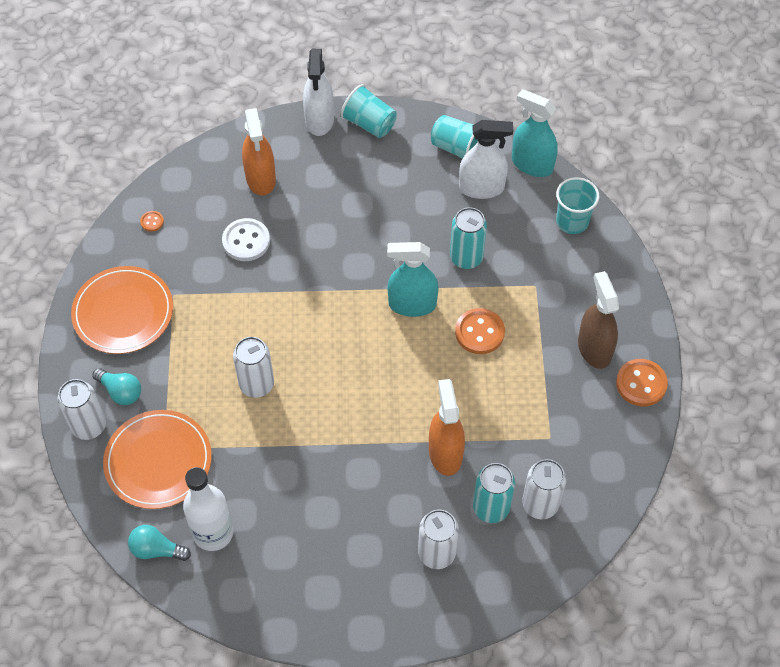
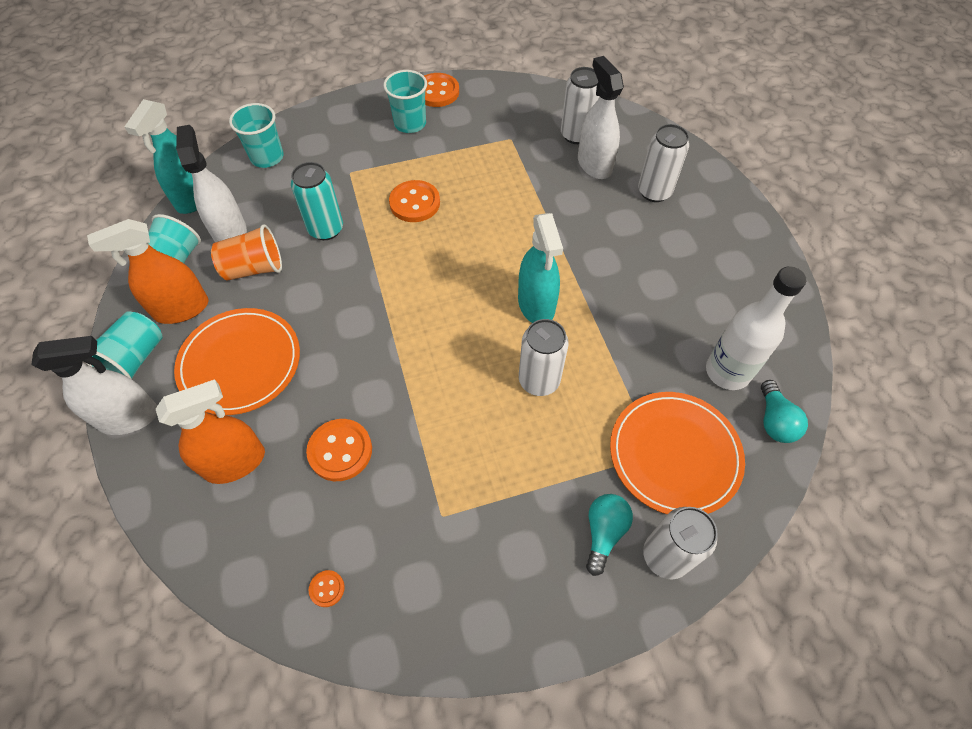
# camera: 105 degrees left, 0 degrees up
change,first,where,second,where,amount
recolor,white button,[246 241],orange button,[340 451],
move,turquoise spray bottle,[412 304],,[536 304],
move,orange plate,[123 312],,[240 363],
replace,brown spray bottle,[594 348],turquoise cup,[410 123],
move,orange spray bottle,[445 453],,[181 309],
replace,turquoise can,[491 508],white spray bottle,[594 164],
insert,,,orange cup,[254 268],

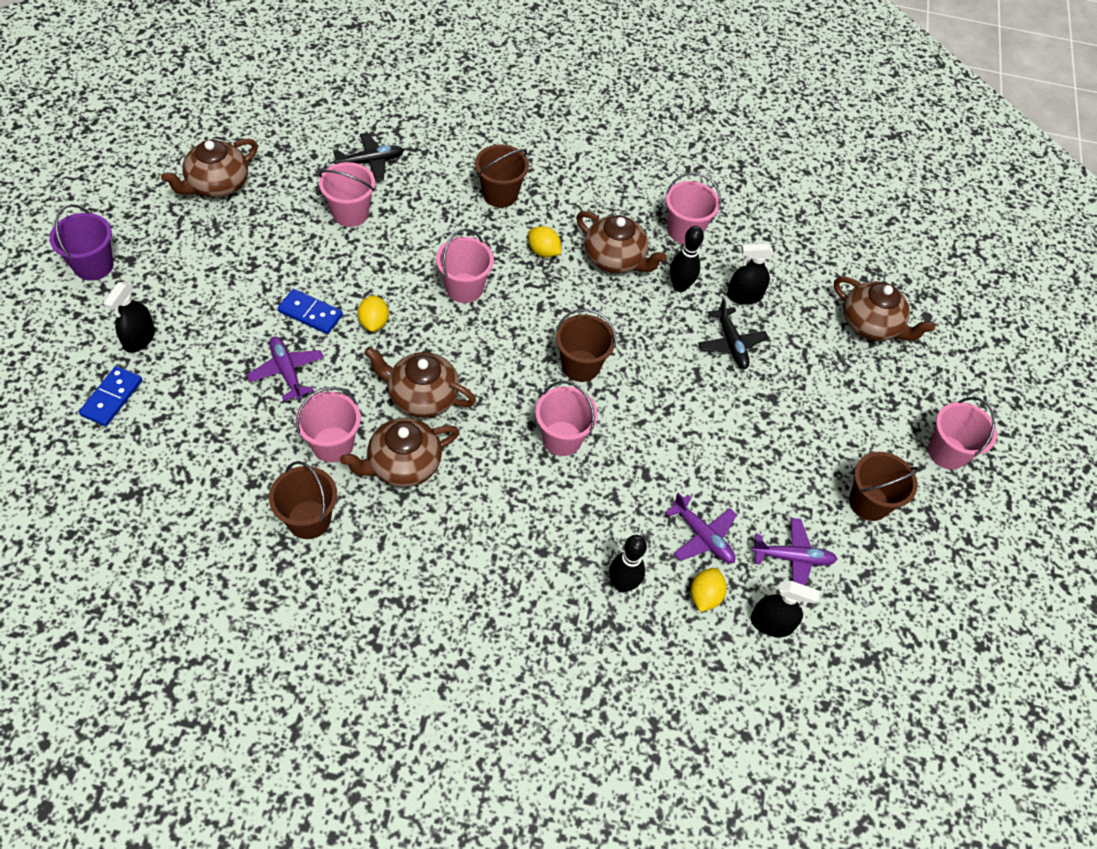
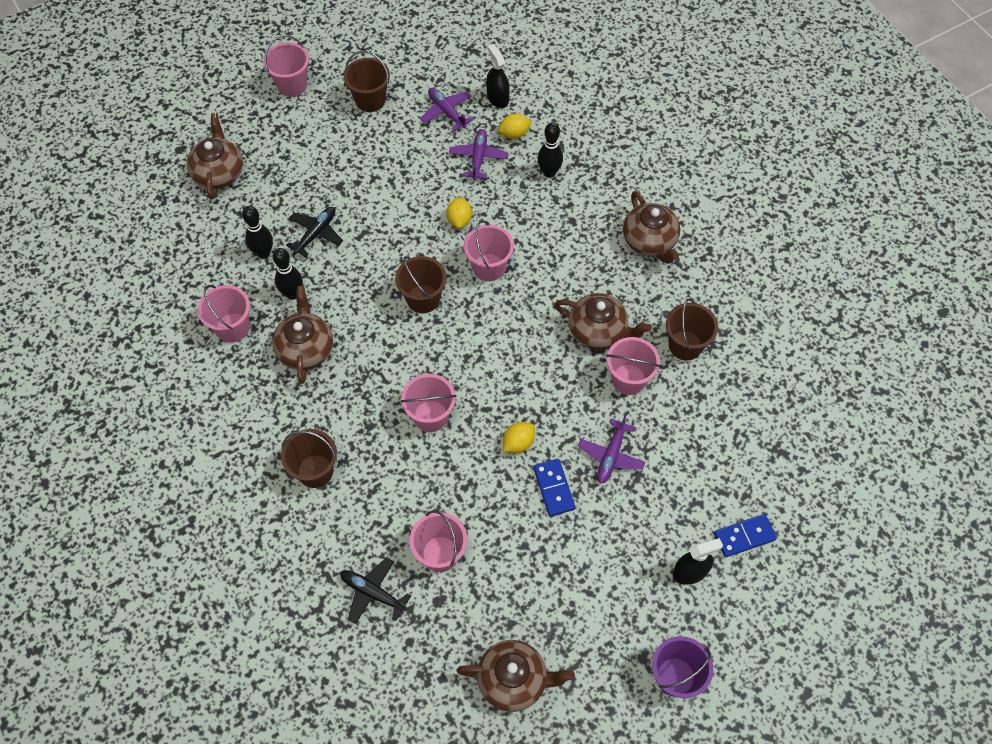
# camera: 125 degrees left, 5 degrees up
change,first,where,second,where,amount
move,yellow lemon,[543 251],,[459 220],
replace,black spray bottle,[744 296],black bowling pin,[263 253],
move,brown teapot,[421 396],,[650 241],

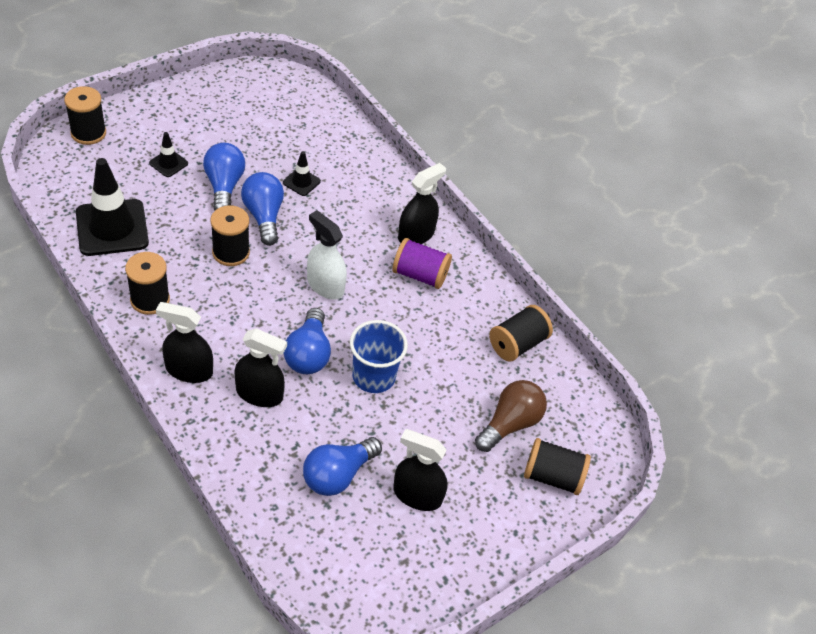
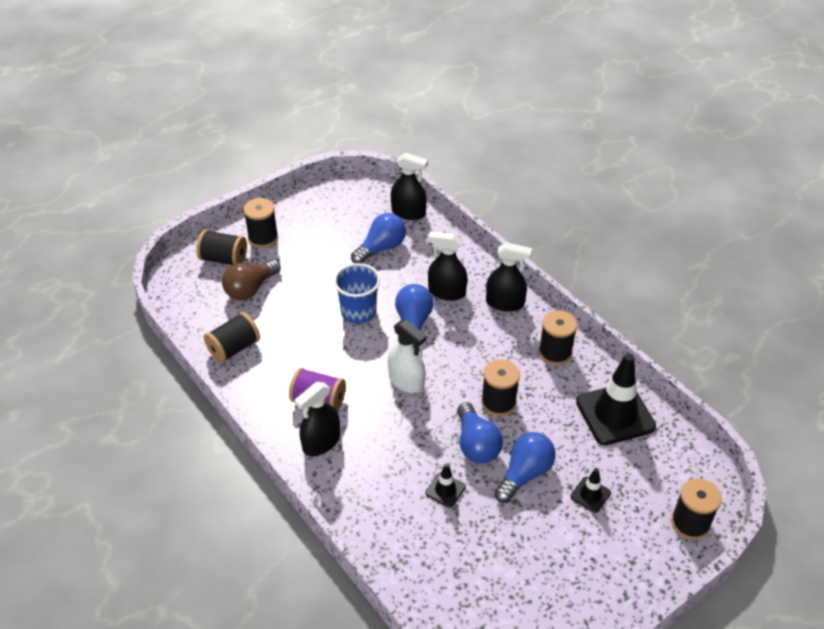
# camera: 175 degrees left, 5 degrees down
change,first,where,second,where,amount
rotate,blue light bulb,[224 186],,[524 474],135 degrees counterclockwise
move,black spray bottle,[417 495],,[408 213],
insert,,,black spool,[263 238],

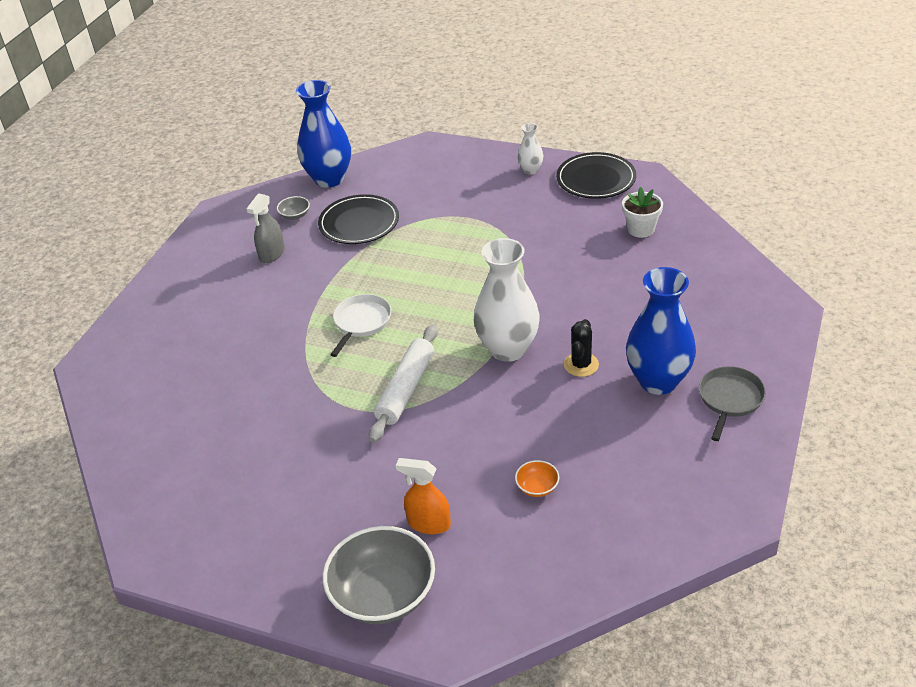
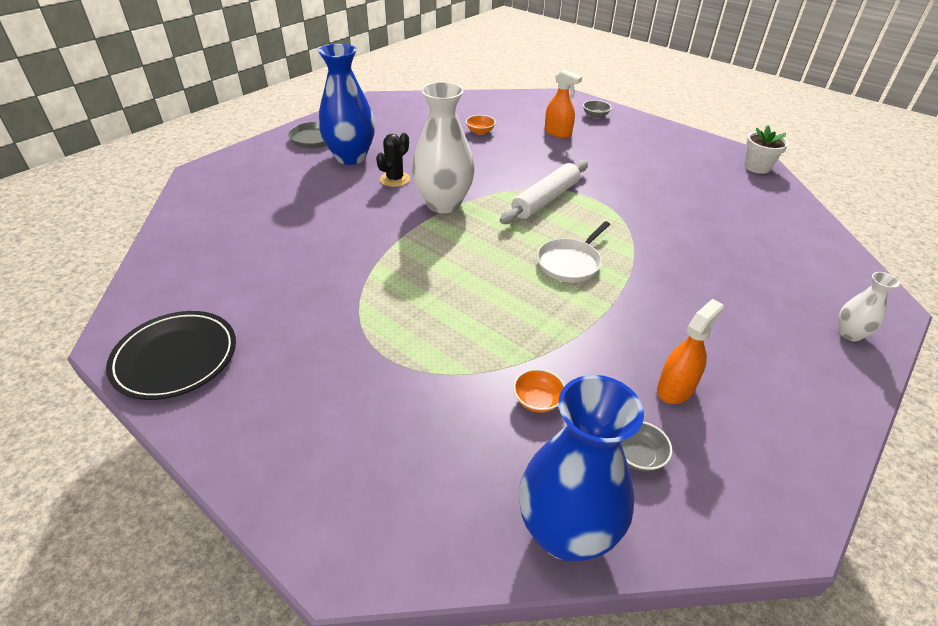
# camera: 165 degrees left, 0 degrees up
change,first,where,second,where,amount
move,white vase,[530 170],,[850 334],
move,white flower pot,[641 229],,[757 167],
recolor,grey spray bottle,[272 254],orange spray bottle,[675 388],
replace,black plate,[359 223],orange bowl,[537 400],
resize,grey bowl,[383 594],,[595 116],x0.43

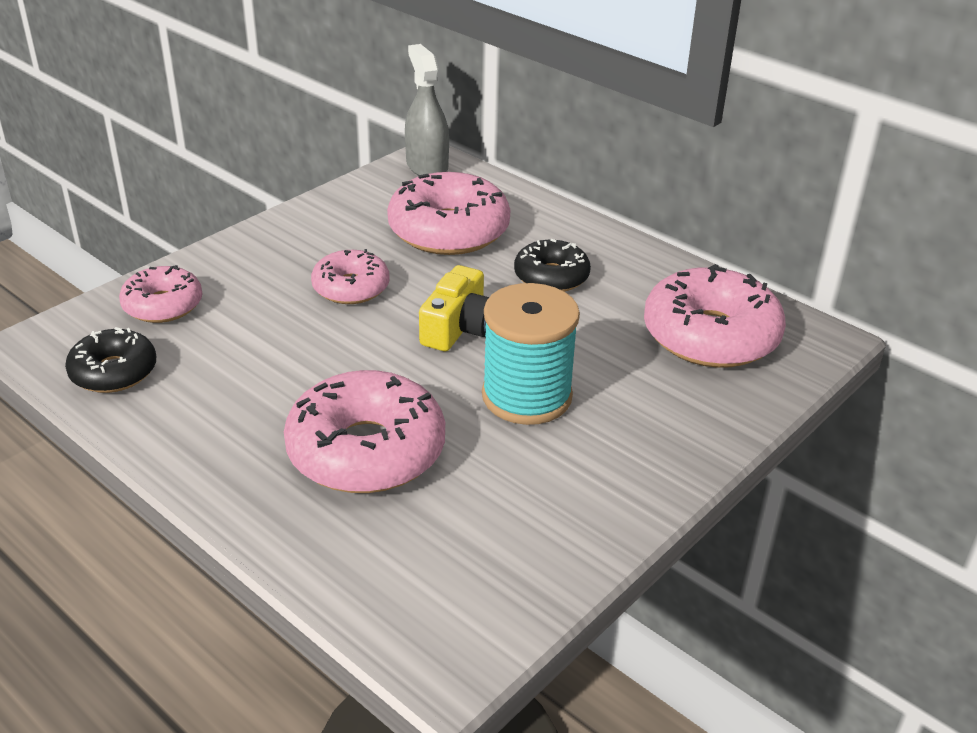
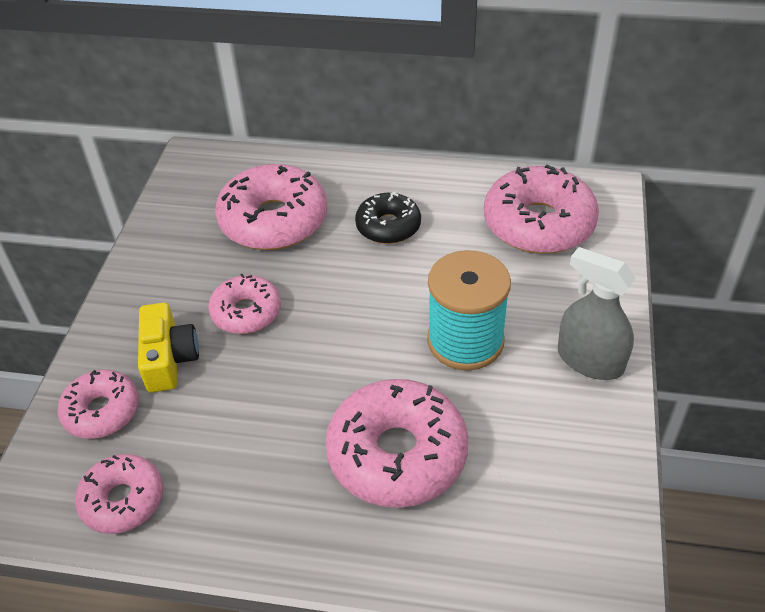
# camera: 30 degrees left, 10 degrees up
change,first,where,second,where,amount
move,grey spray bottle,[427 166],,[590 360],
move,yellow camera,[458 328],,[169 359],
recolor,black donut,[114 372],pink donut,[123 500],

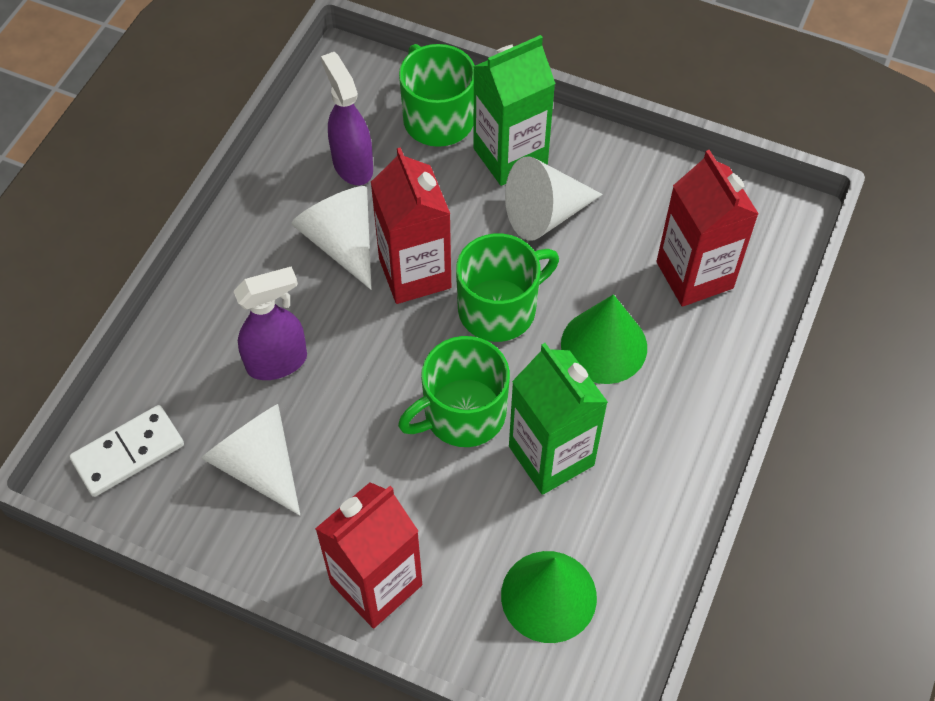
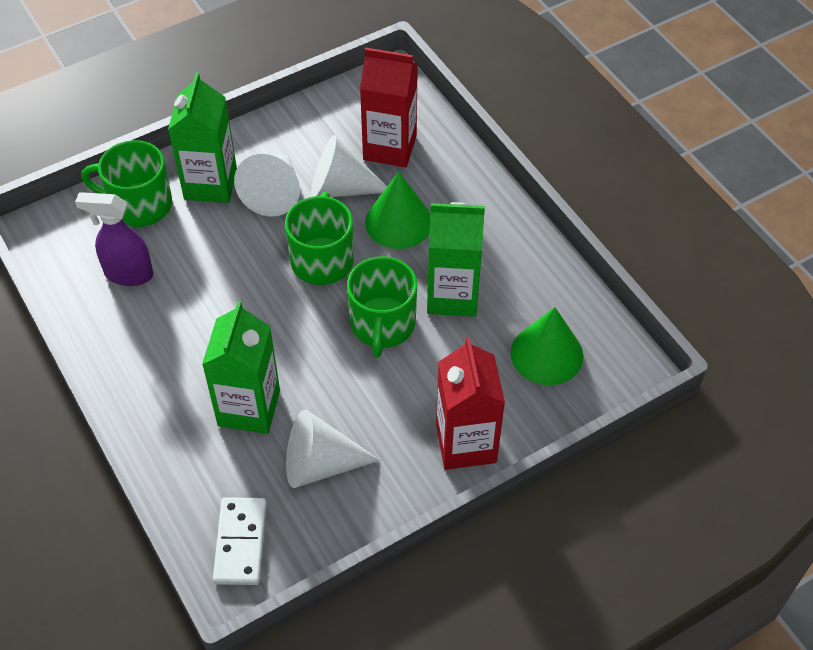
# camera: 55 degrees left, 5 degrees down
change,first,where,second,where,amount
delete,red carton,[415 273],,,
move,white cone,[341 242],,[341 188],
replace,purple spray bottle,[278 362],green carton,[249 408],

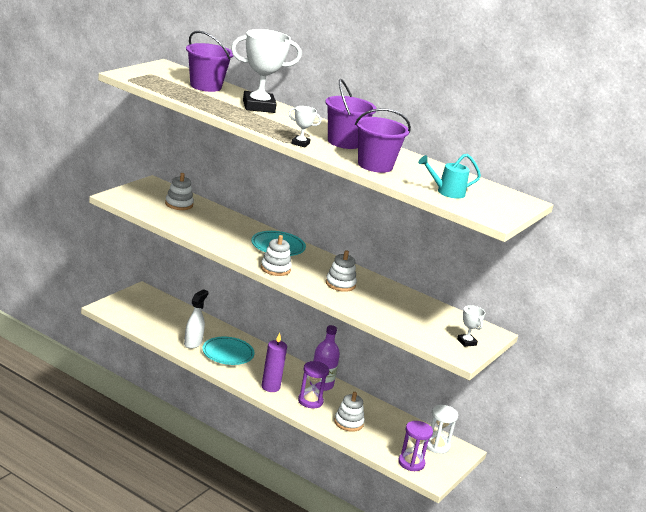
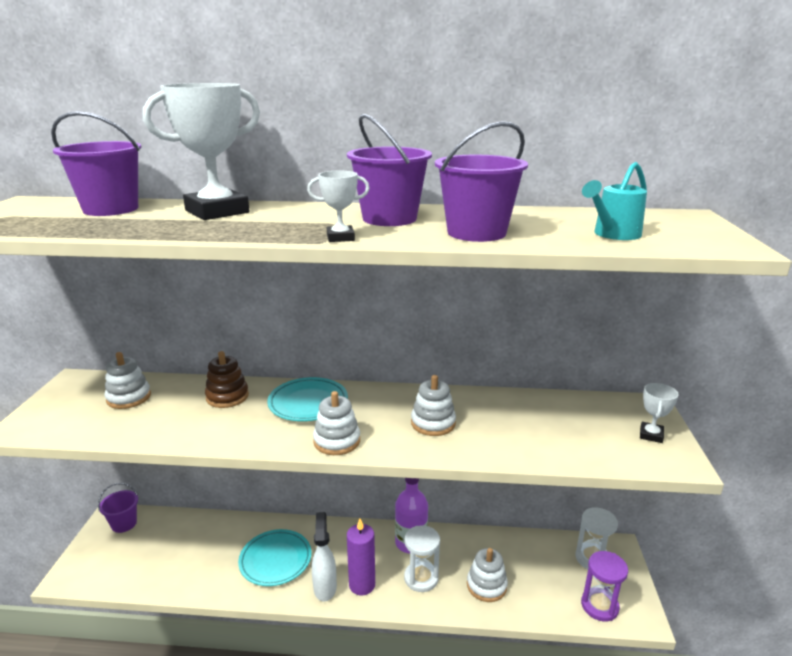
# camera: 25 degrees left, 0 degrees up
change,first,where,second,where,amount
move,white spray bottle,[193 343],,[325 587],
rotate,white trophy,[466 342],,[651 435],75 degrees clockwise
recolor,purple hourglass,[310 401],white hourglass,[421 578],
insert,,,brown stacking toy,[227 397],
insert,,,purple bucket,[124 524],

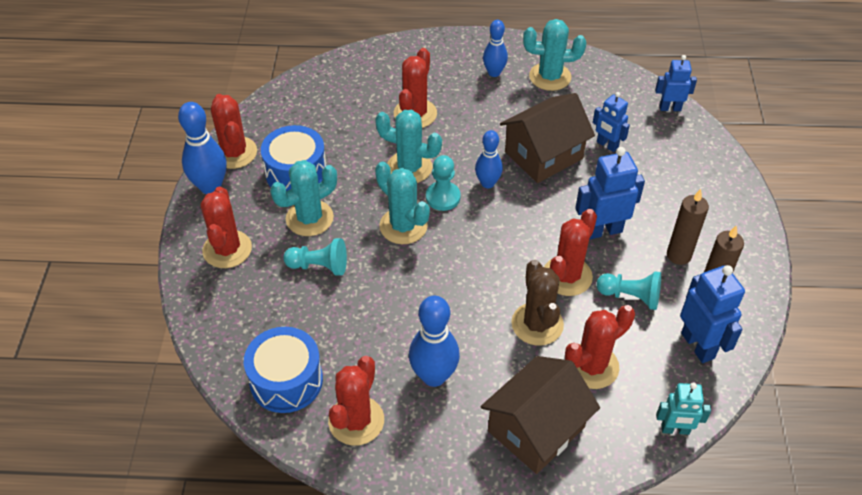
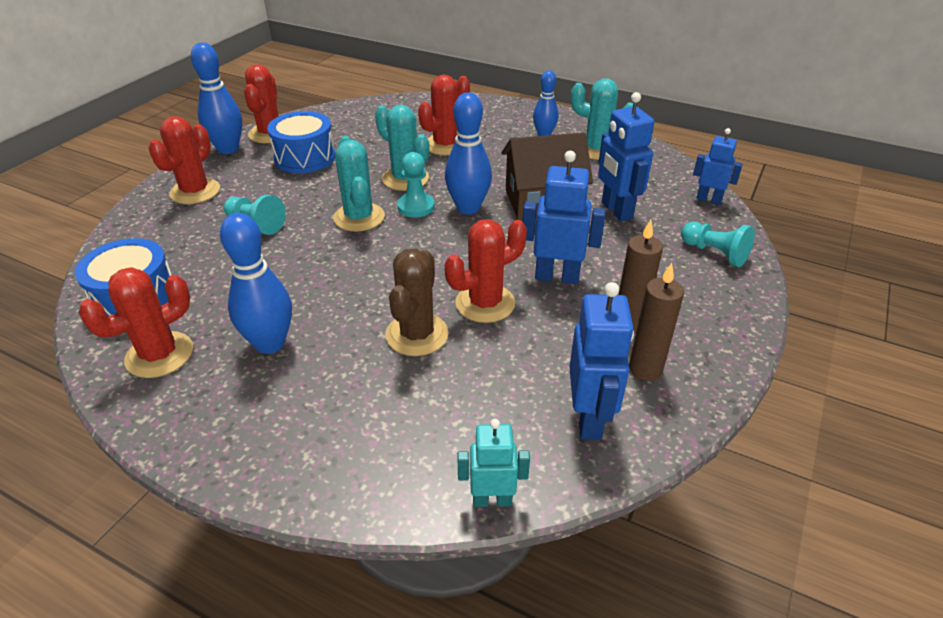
# camera: 25 degrees right, 10 degrees down
change,first,where,second,where,amount
resize,blue robot,[607 145],,[616 211],x1.56
resize,blue bowling pin,[487 183],,[468 208],x1.55
delete,turquoise cactus,[309 218],,,
move,turquoise pawn,[630 296],,[714 253],
delete,red cactus,[591 366],,,
delete,brown house,[536 429],,,
rotate,turquoise robot,[675 429],,[492 500],150 degrees clockwise

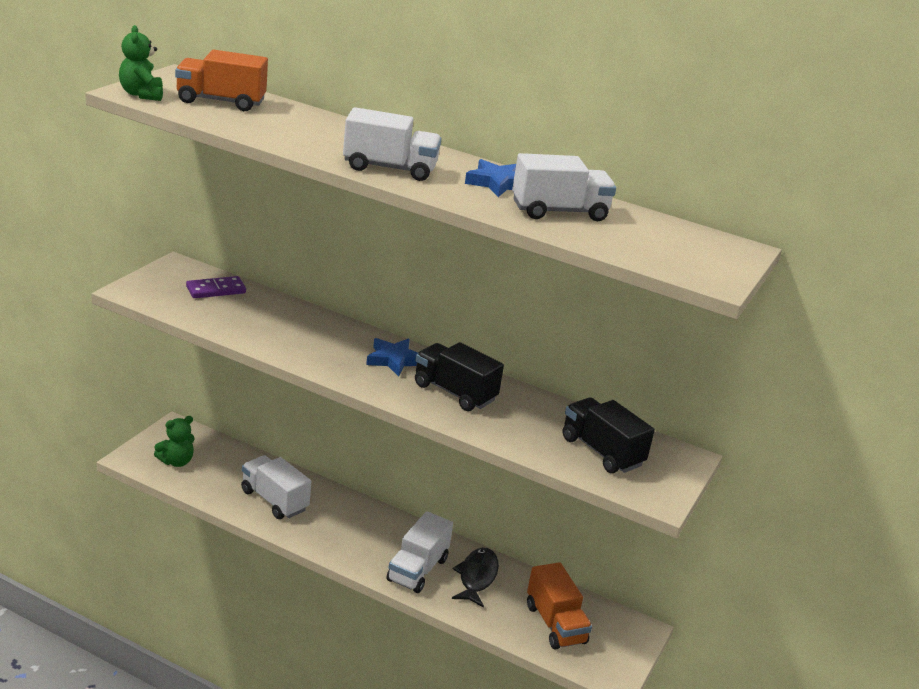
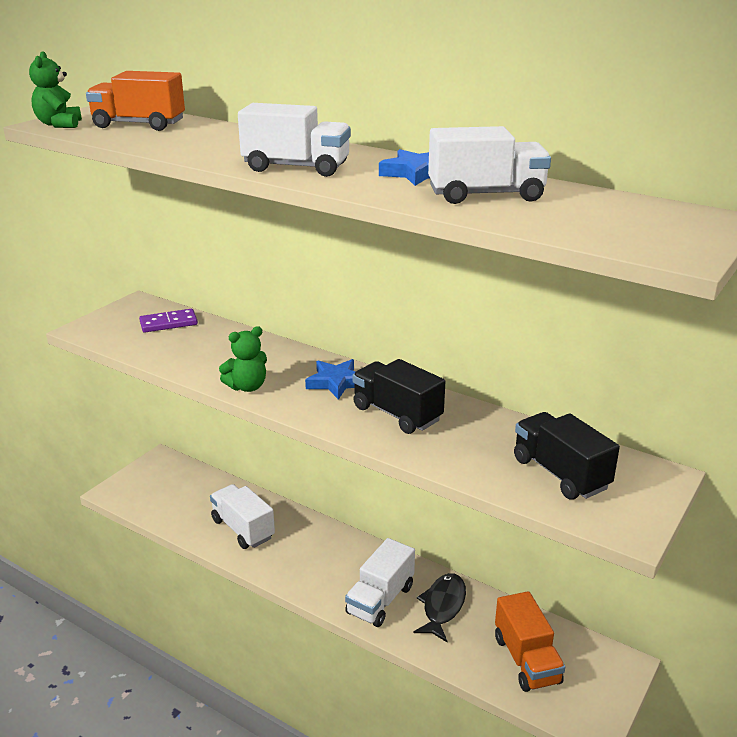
# camera: 10 degrees right, 0 degrees up
change,first,where,second,where,amount
move,green teddy bear,[176 461],,[247 387],

